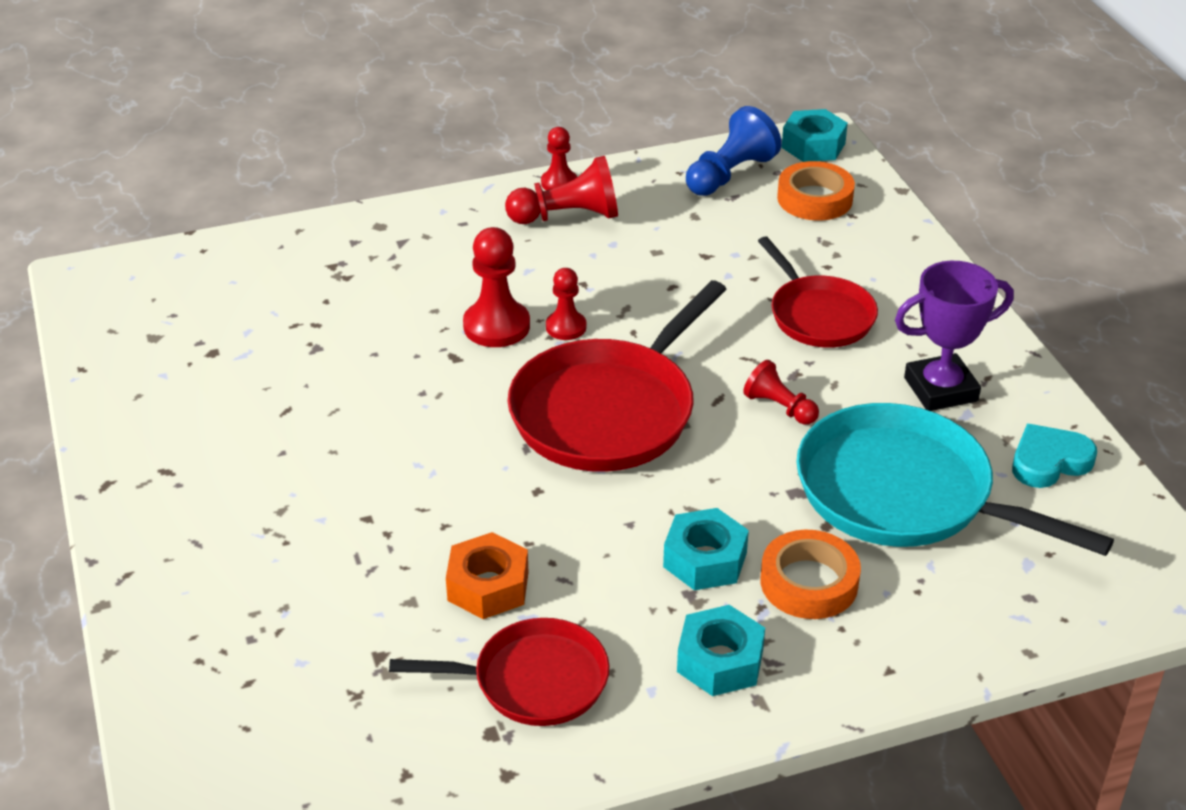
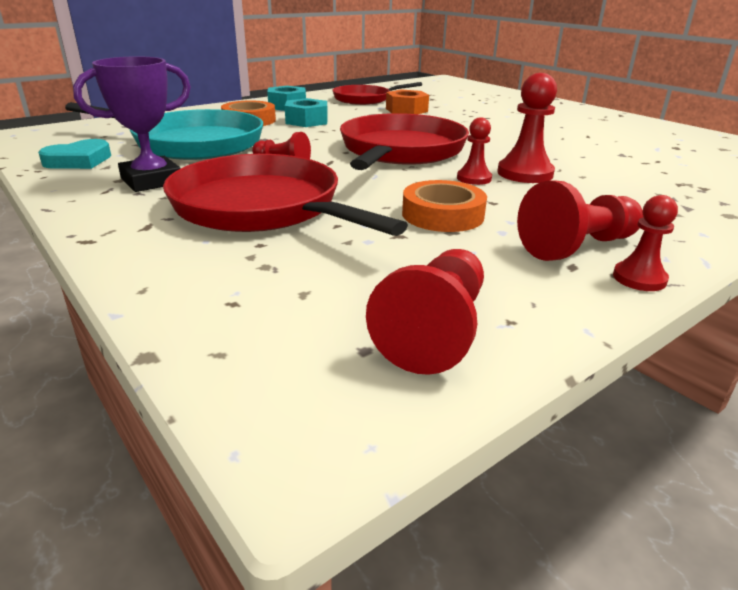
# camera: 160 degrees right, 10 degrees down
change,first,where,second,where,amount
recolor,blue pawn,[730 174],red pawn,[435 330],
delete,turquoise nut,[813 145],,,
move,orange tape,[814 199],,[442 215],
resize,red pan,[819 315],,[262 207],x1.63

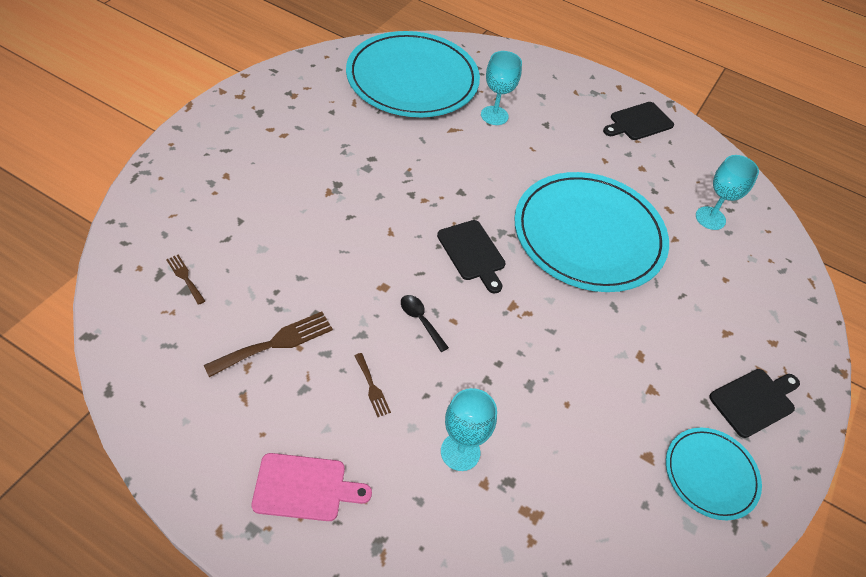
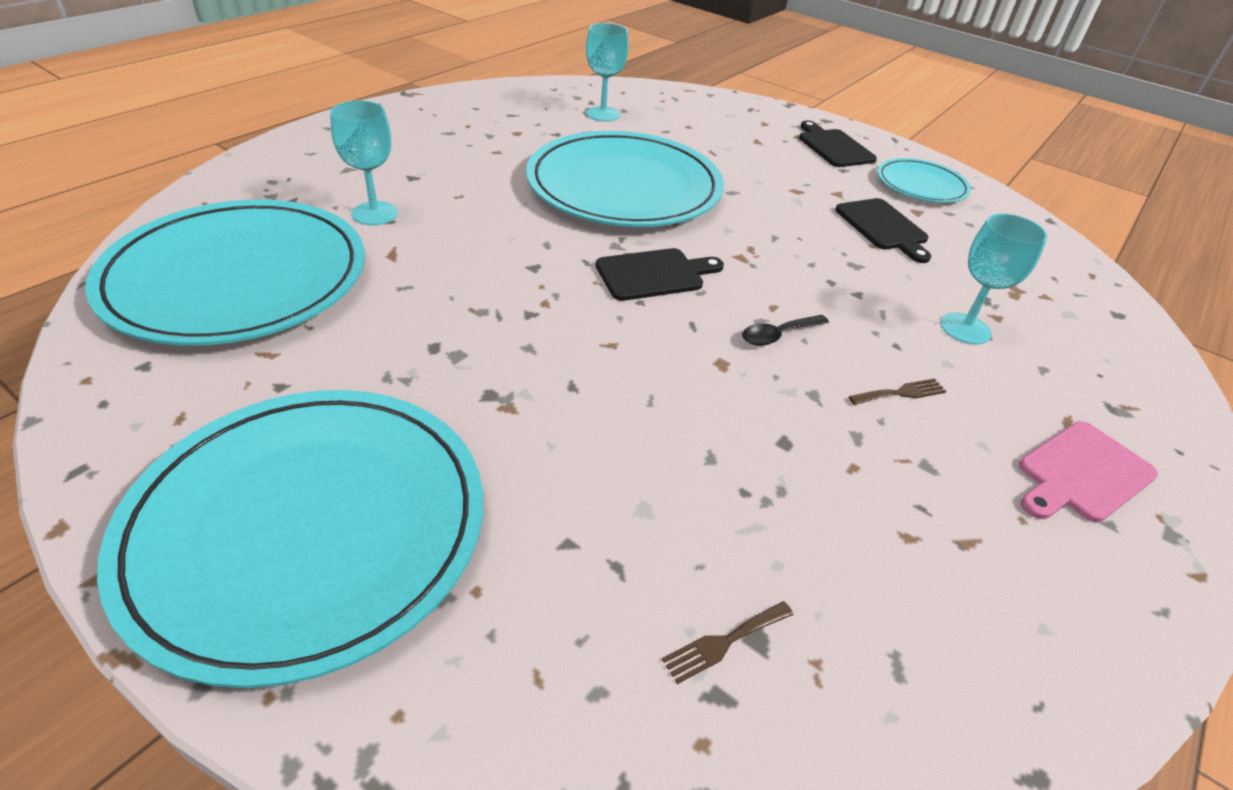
# camera: 80 degrees left, 10 degrees down
change,first,where,second,where,amount
move,black cutting board,[639 122],,[883 227],
delete,brown fork,[275 343],,,
rotate,pink cutting board,[305 487],,[1082 473],135 degrees counterclockwise
insert,,,turquoise plate,[308 527],

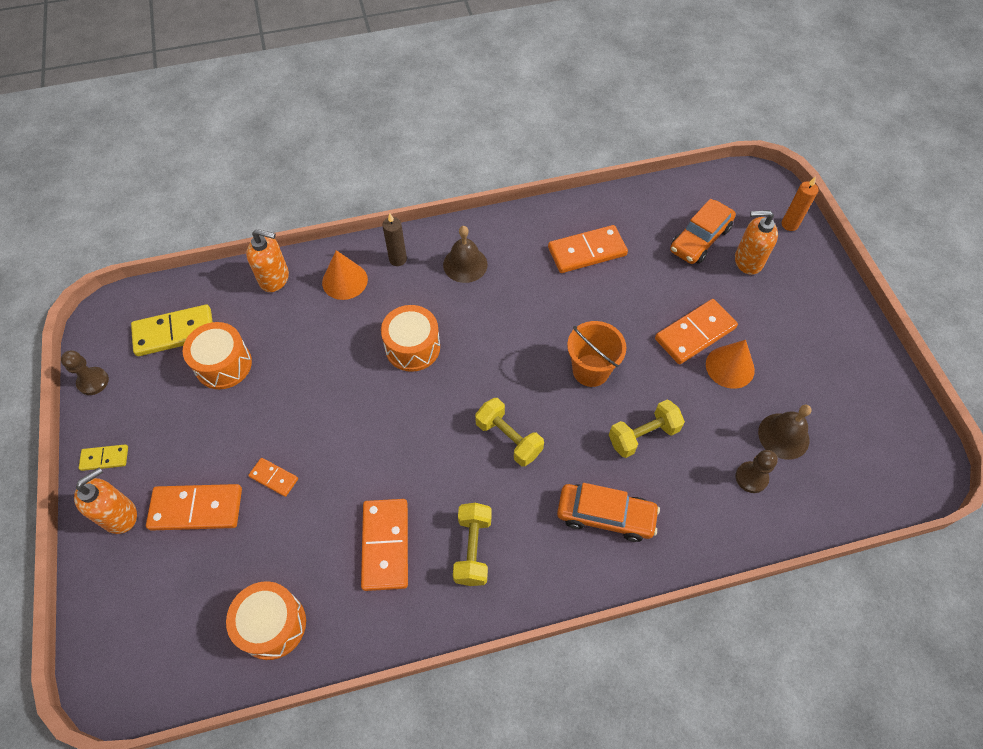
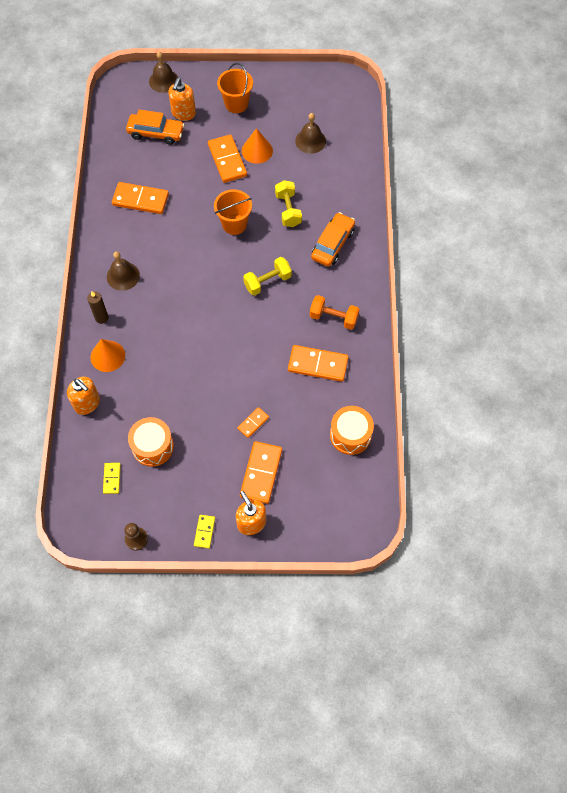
# camera: 75 degrees left, 5 degrees up
change,first,where,second,where,amount
replace,orange candle,[789 224],brown bell,[163 81],
rotate,orange car,[700 239],,[156 133],45 degrees counterclockwise
rotate,orange domino,[587 251],,[140 200],75 degrees counterclockwise
rotate,orange soap dispenser,[274 278],,[87 403],105 degrees clockwise
resize,yellow domino,[174 333],,[112 478],x0.53
delete,orange drum,[412 347],,,
delete,brown pawn,[751 478],,,
recolor,yellow dumbbell,[473 549],orange dumbbell,[333 318],
insert,,,orange bucket,[236 104],

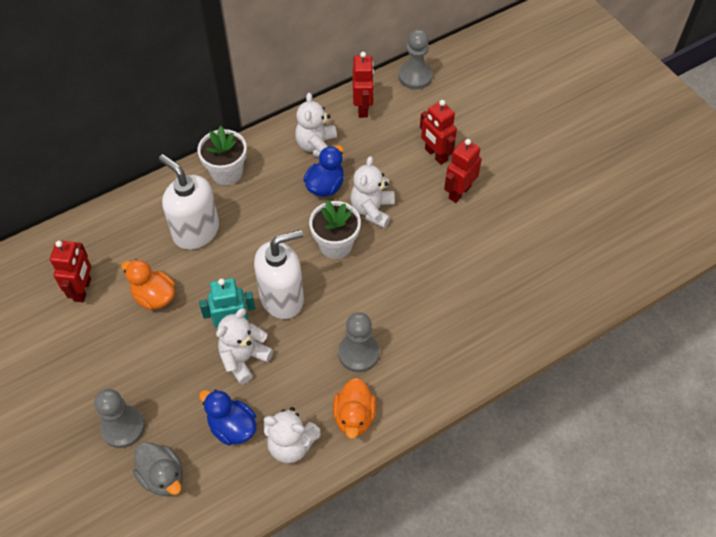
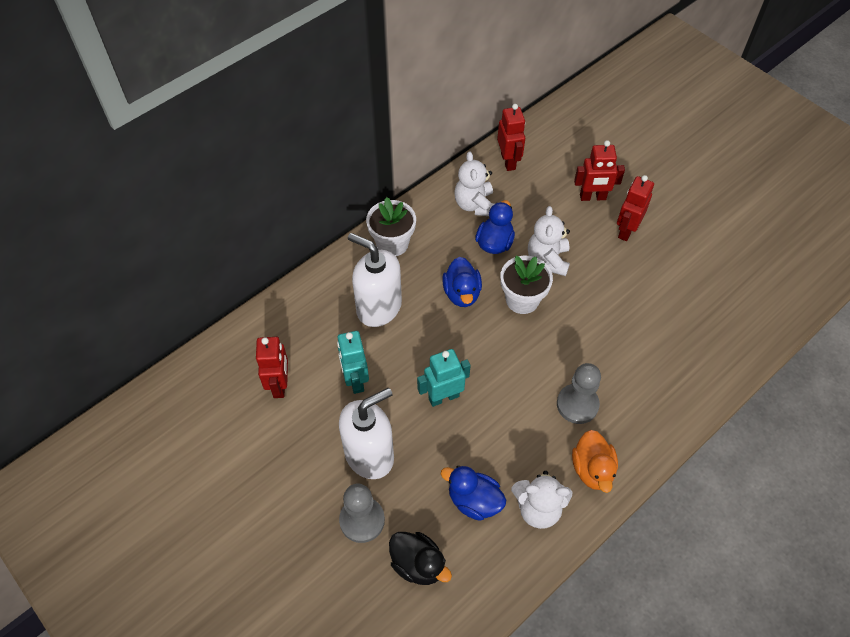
# camera: 10 degrees left, 0 degrees up
change,first,where,second,where,amount
delete,grey pawn,[415 76],,,
rotate,red robot,[435 155],,[592 197],45 degrees counterclockwise
move,white soap dispenser,[282 298],,[369 455],
replace,orange duck,[154 296],turquoise robot,[355 380],
delete,white teddy bear,[244 358],,,
recolor,grey duck,[163 476],black duck,[418 564],
insert,,,blue duck,[462 293],

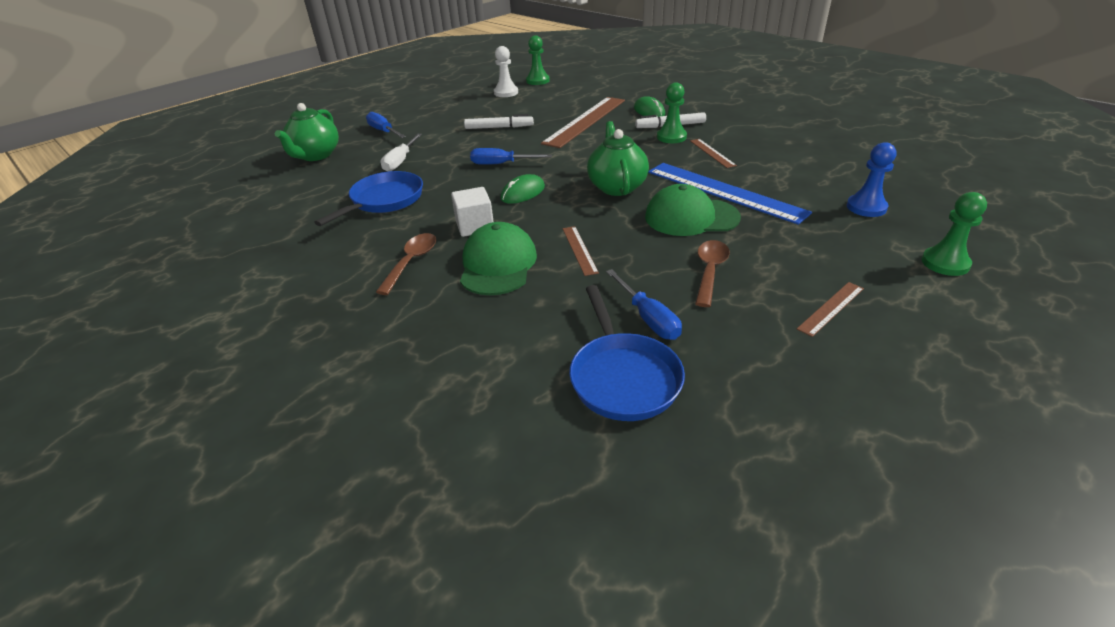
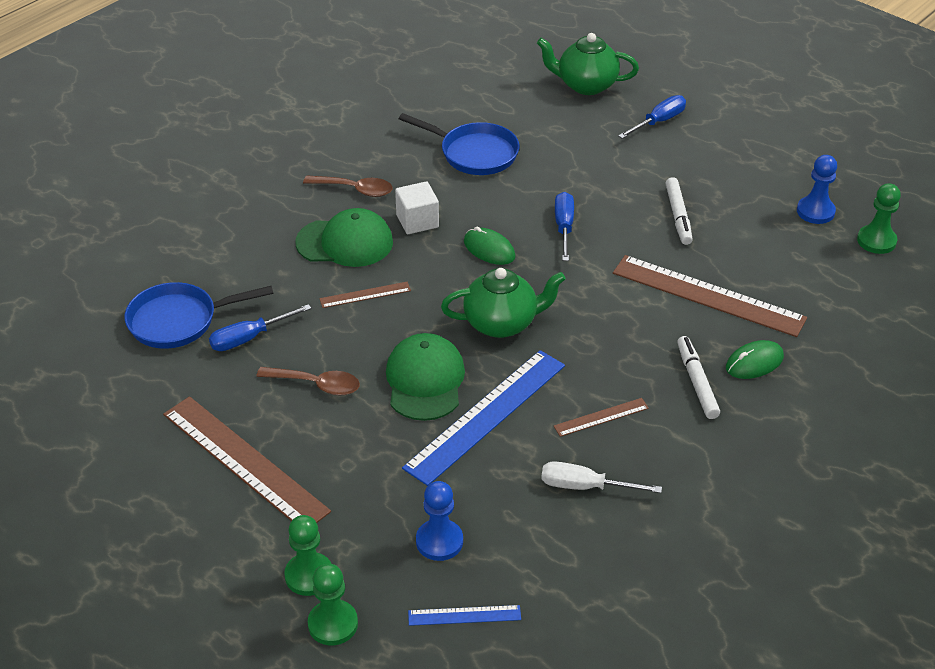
# camera: 85 degrees right, 5 degrees up
change,first,where,second,where,amount
recolor,white pawn,[506 93],blue pawn,[815 211],
move,green pawn,[671 137],,[333 624],
move,white screwdriver,[400 161],,[585 487],
resize,brown ruler,[831 308],,[244 462],x2.16
insert,,,blue ruler,[464 615],

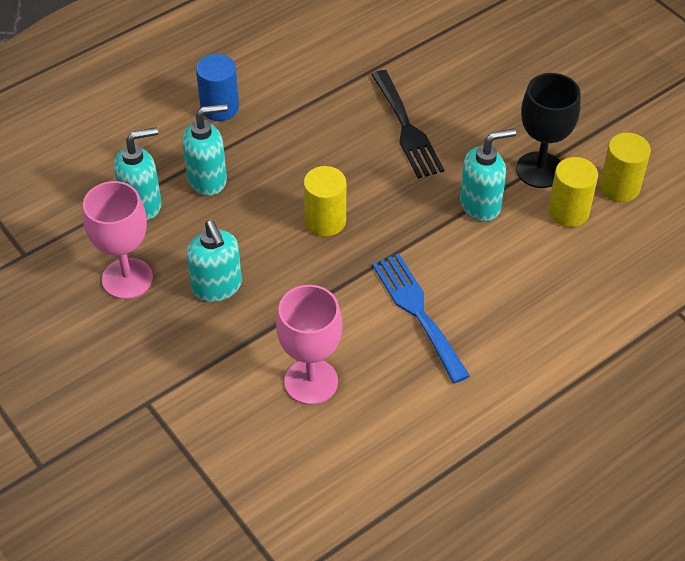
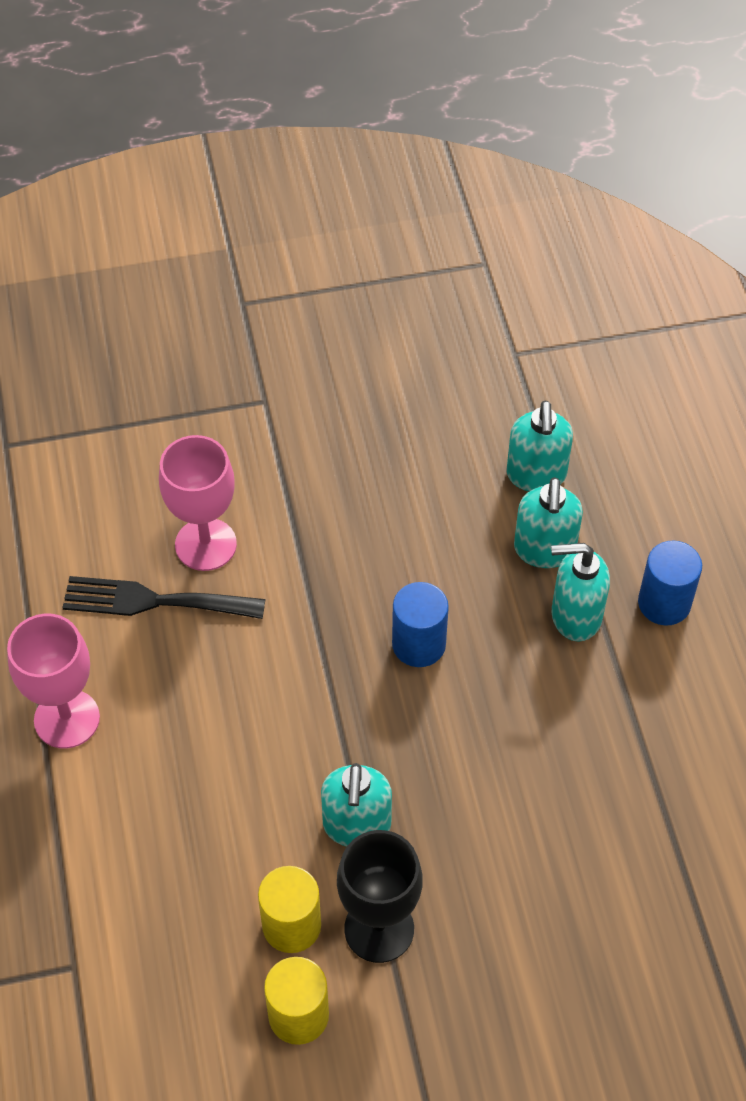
# camera: 115 degrees right, 5 degrees up
change,first,where,second,where,amount
move,black fork,[407 129],,[153 601],
recolor,yellow cylinder,[325 221],blue cylinder,[418 644],
move,pink goblet,[127 278],,[67 719],
move,turquoise soap dispenser,[217 287],,[575 616],
delete,blue fork,[417 311],,,

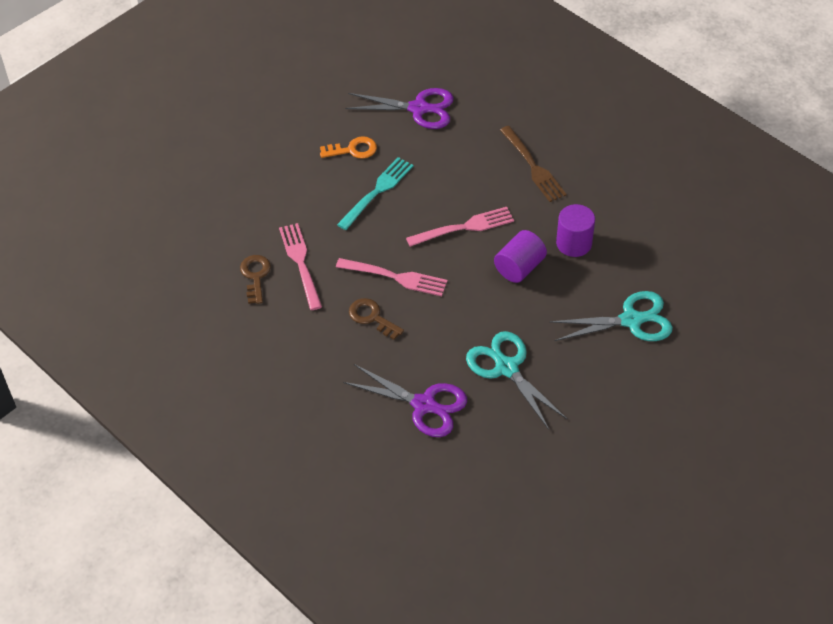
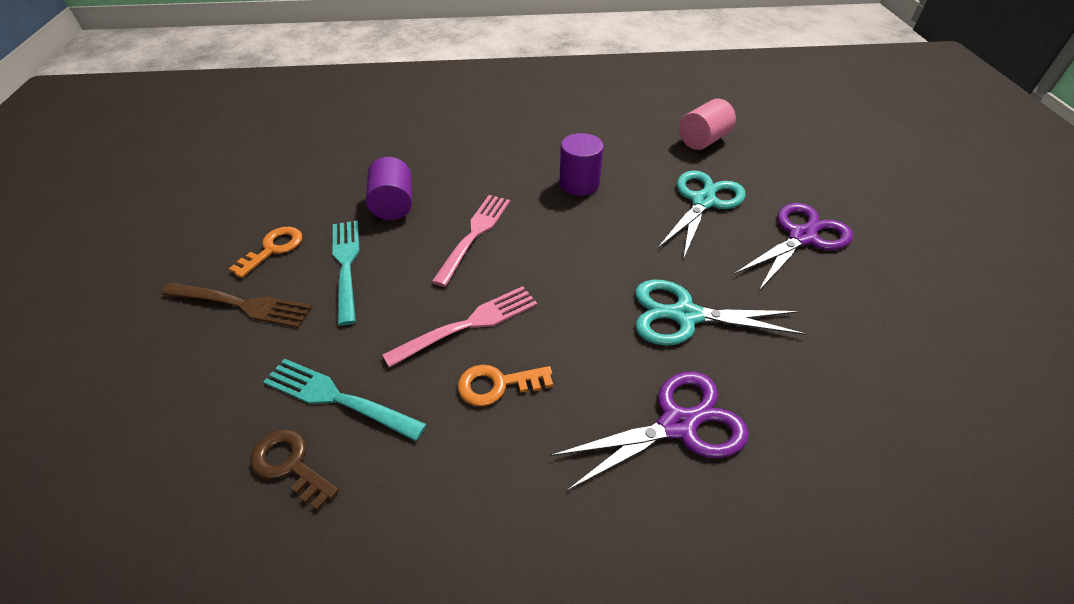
# camera: 50 degrees left, 5 degrees down
change,first,where,second,where,amount
move,purple scissors,[418 108],,[801 237],
move,brown fork,[532 166],,[241 304],
recolor,pink fork,[301 263],turquoise fork,[339 398],
move,purple cylinder,[519 267],,[393 205],
recolor,brown key,[372 317],orange key,[497 385],
insert,,,pink cylinder,[703 140],

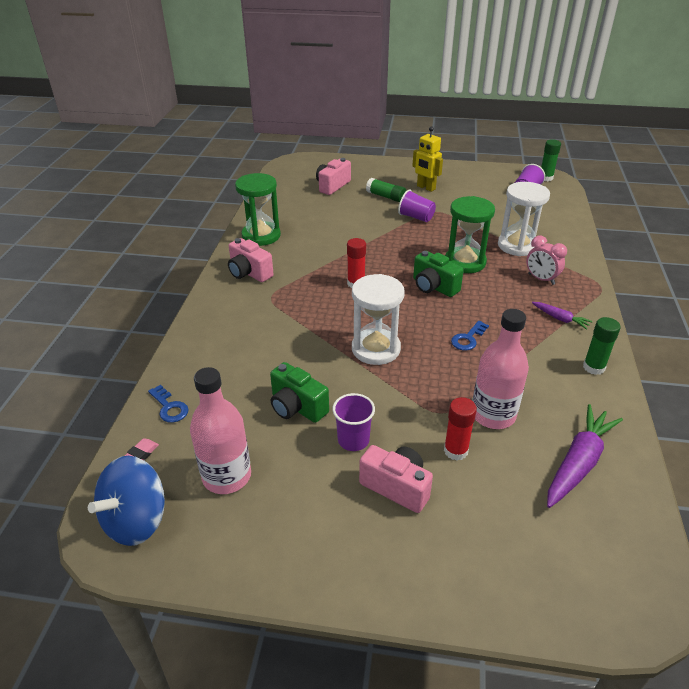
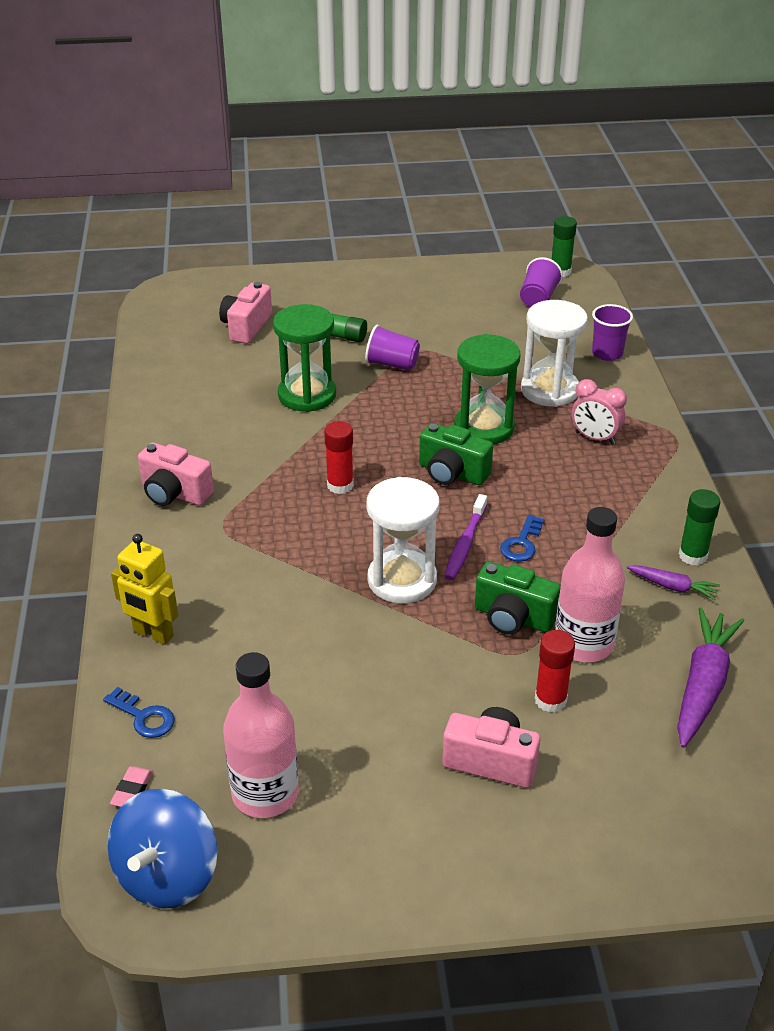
# camera: 15 degrees left, 0 degrees up
change,first,where,second,where,amount
move,yellow robot,[426 188],,[153 634],
move,green hourglass,[261 236],,[307 395],
move,purple carrot,[560 319],,[672 587],
move,green camera,[297 407],,[513 618],
move,purple cup,[353 440],,[607 353],
insert,,,purple toothbrush,[465 544],

